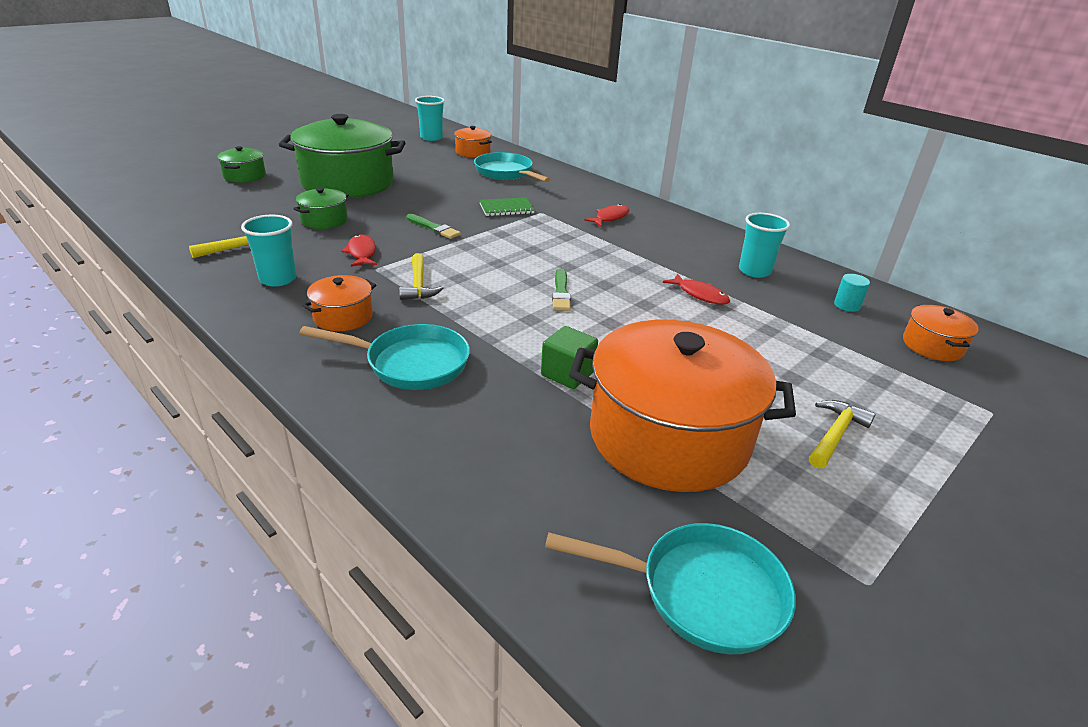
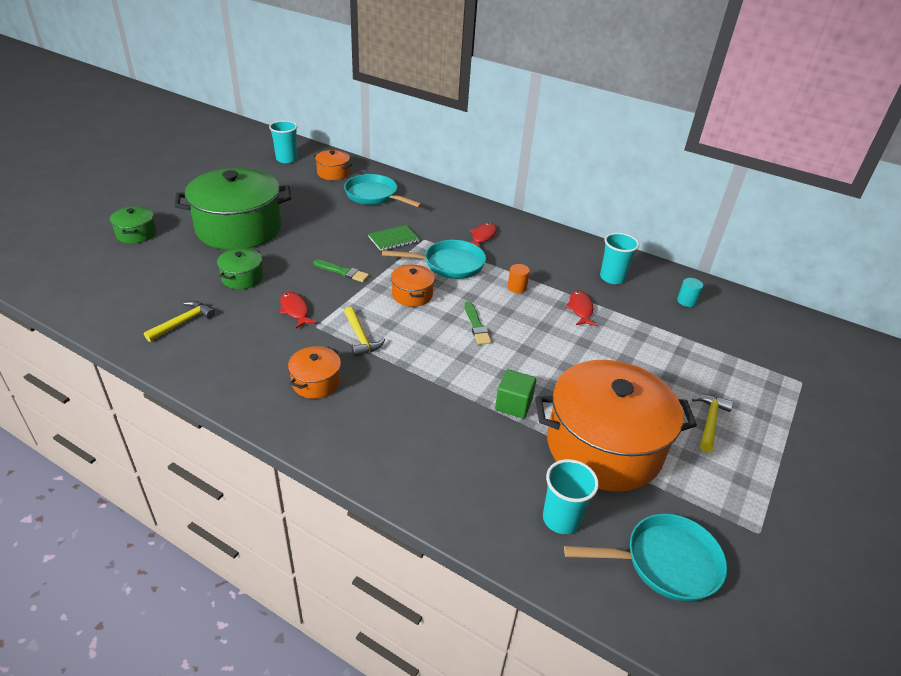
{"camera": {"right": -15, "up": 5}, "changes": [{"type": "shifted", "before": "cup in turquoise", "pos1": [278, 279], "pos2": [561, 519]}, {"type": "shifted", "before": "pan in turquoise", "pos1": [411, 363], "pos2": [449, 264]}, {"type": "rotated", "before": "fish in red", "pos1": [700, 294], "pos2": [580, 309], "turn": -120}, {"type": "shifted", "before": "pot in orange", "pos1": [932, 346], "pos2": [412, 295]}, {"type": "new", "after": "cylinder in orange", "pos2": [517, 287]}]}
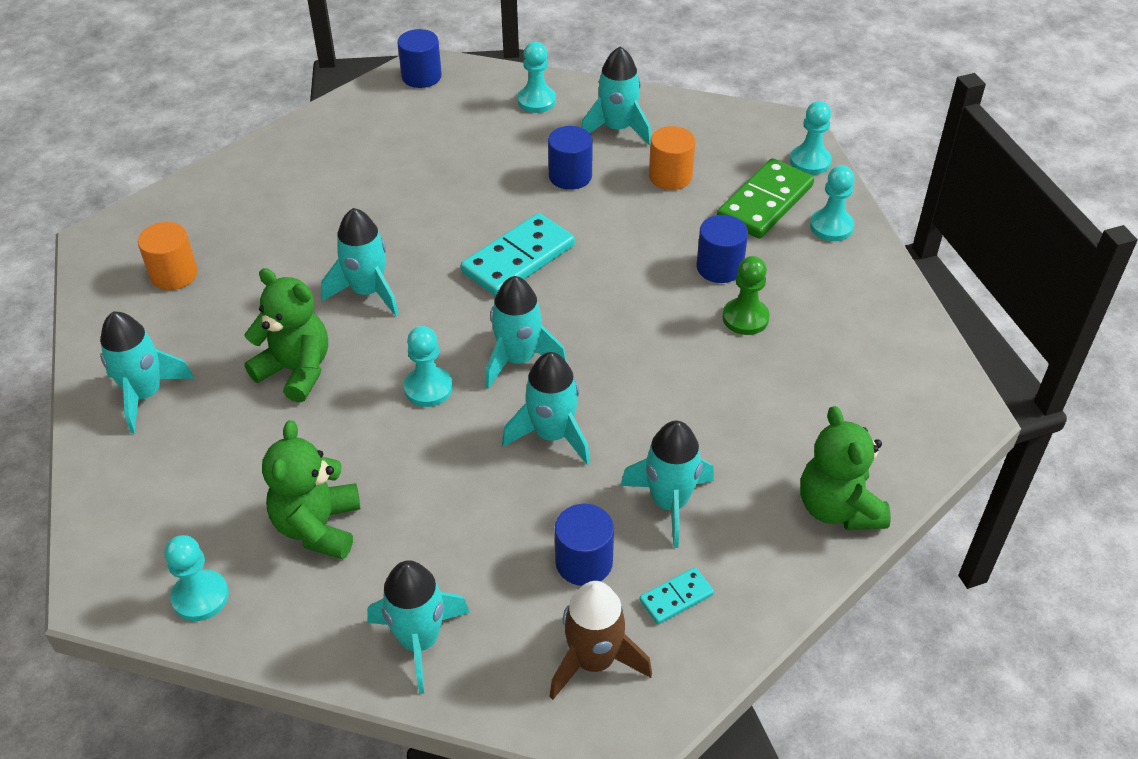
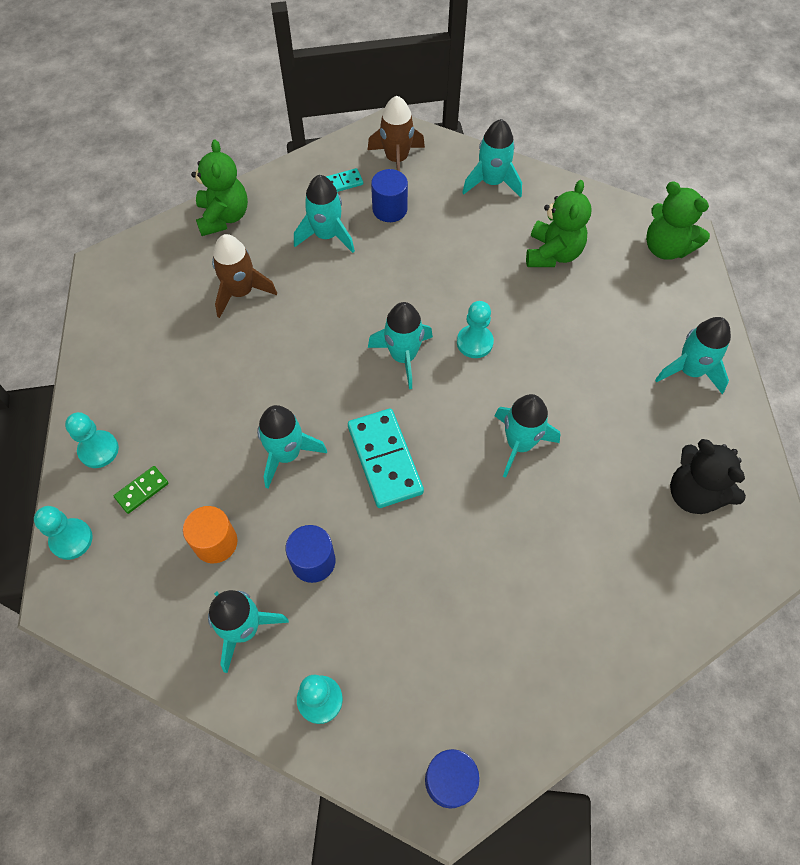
{"camera": {"right": -170, "up": 15}, "changes": [{"type": "swapped", "before": "cylinder in orange", "after": "teddy bear in black", "pos1": [174, 274], "pos2": [694, 493]}, {"type": "gone", "before": "pawn in turquoise", "pos1": [200, 597]}, {"type": "shifted", "before": "teddy bear in green", "pos1": [296, 370], "pos2": [666, 248]}, {"type": "rotated", "before": "domino in turquoise", "pos1": [518, 259], "pos2": [385, 459], "turn": -75}, {"type": "shifted", "before": "rocket in turquoise", "pos1": [552, 435], "pos2": [287, 454]}, {"type": "gone", "before": "cylinder in blue", "pos1": [719, 267]}, {"type": "scaled", "before": "domino in green", "pos1": [765, 202], "pos2": [142, 490], "scale": 0.5}, {"type": "gone", "before": "pawn in green", "pos1": [745, 318]}, {"type": "new", "after": "rocket in brown", "pos2": [241, 292]}]}
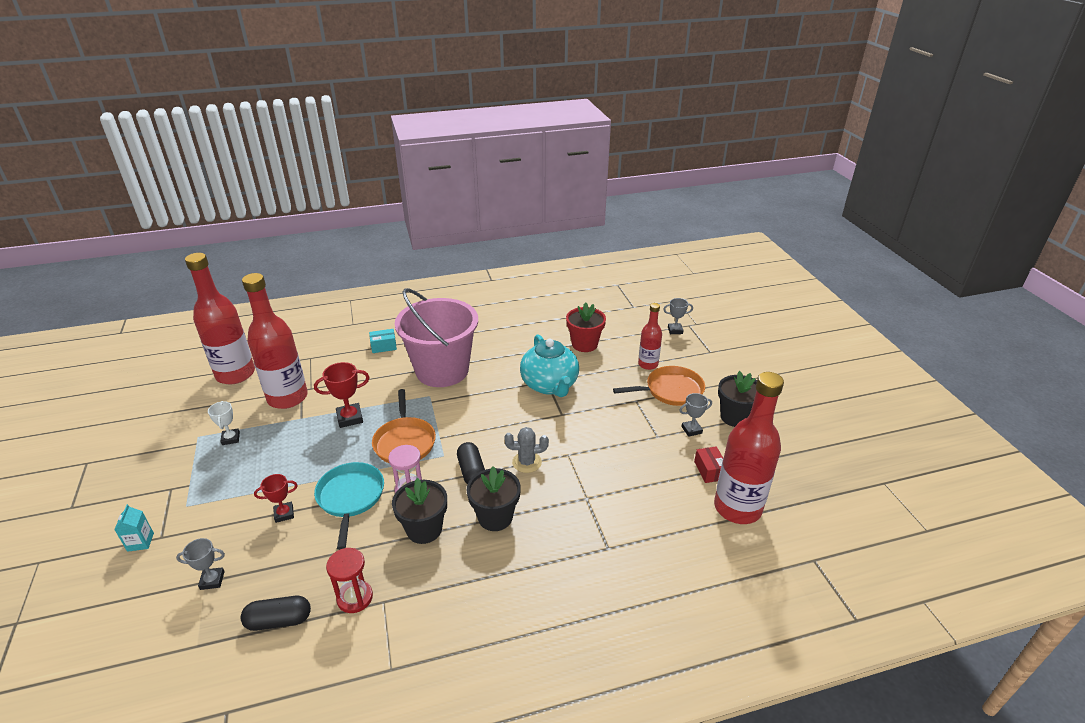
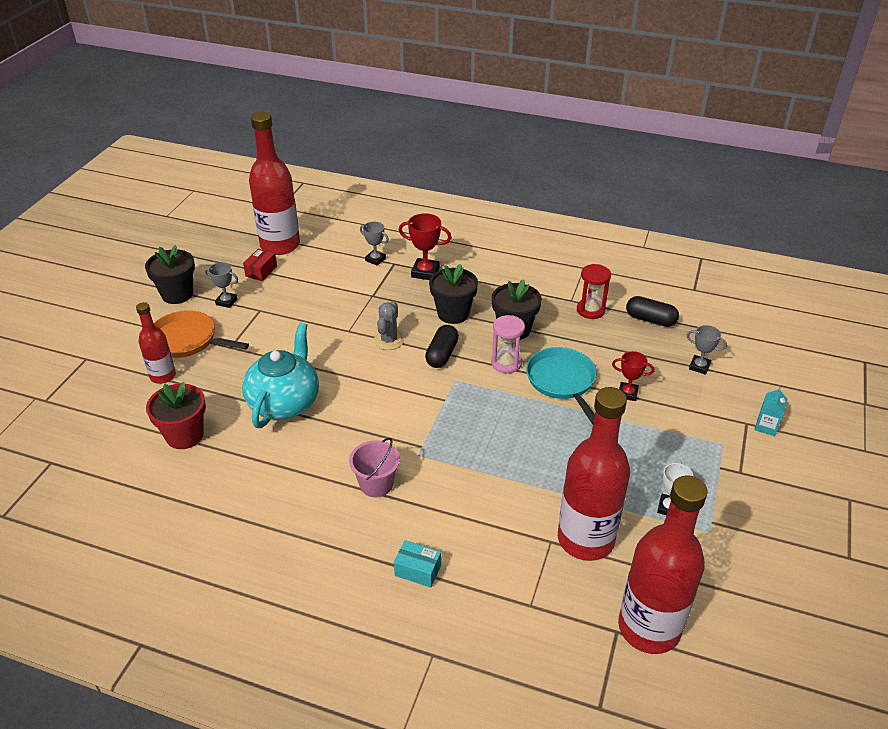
{"camera": {"right": -145, "up": 5}, "changes": [{"type": "shifted", "before": "trophy in red", "pos1": [350, 418], "pos2": [425, 272]}, {"type": "rotated", "before": "pan in turquoise", "pos1": [350, 497], "pos2": [562, 381], "turn": 135}, {"type": "gone", "before": "pan in orange", "pos1": [404, 442]}, {"type": "scaled", "before": "bucket in pink", "pos1": [442, 370], "pos2": [376, 484], "scale": 0.44}, {"type": "rotated", "before": "cactus in grey", "pos1": [527, 462], "pos2": [389, 340], "turn": 75}, {"type": "shifted", "before": "trophy in grey", "pos1": [675, 330], "pos2": [375, 259]}]}
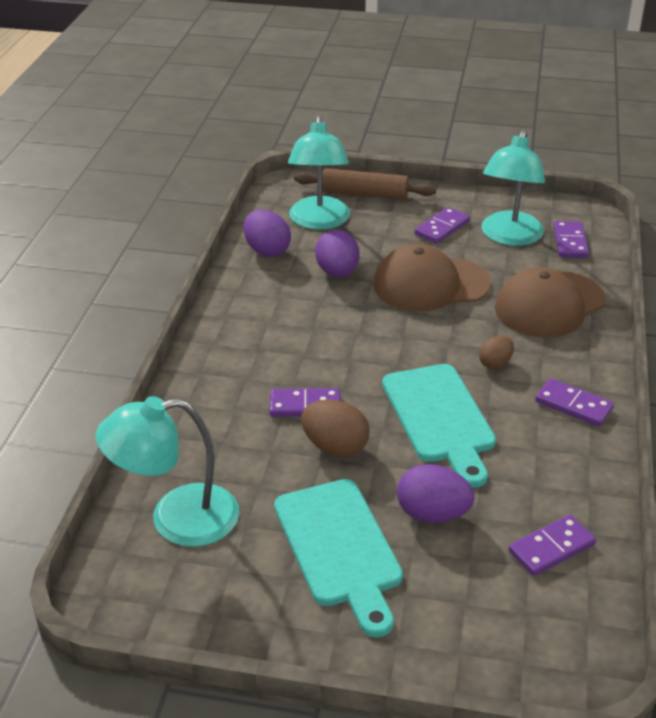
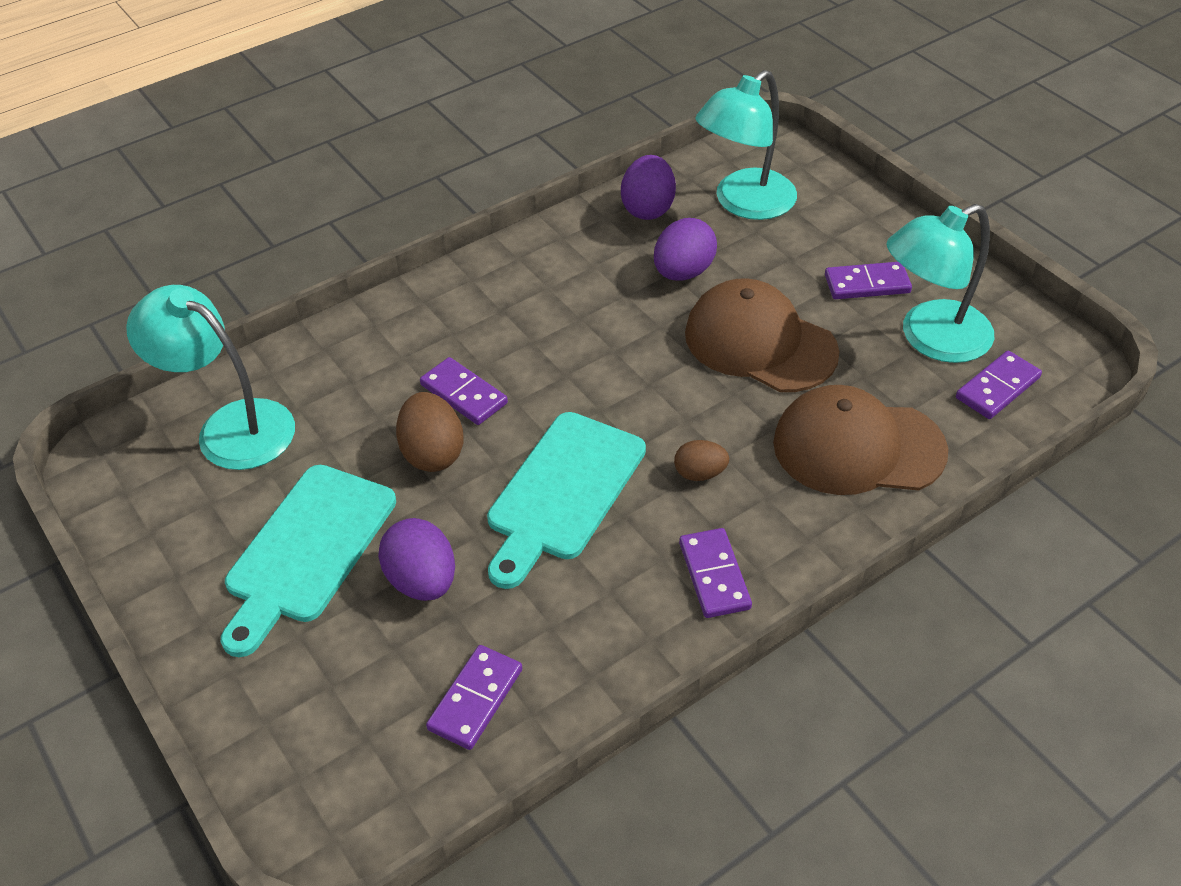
{"camera": {"right": 45, "up": 10}, "changes": [{"type": "gone", "before": "rolling pin in brown", "pos1": [364, 194]}, {"type": "rotated", "before": "domino in purple", "pos1": [551, 548], "pos2": [475, 699], "turn": -75}]}
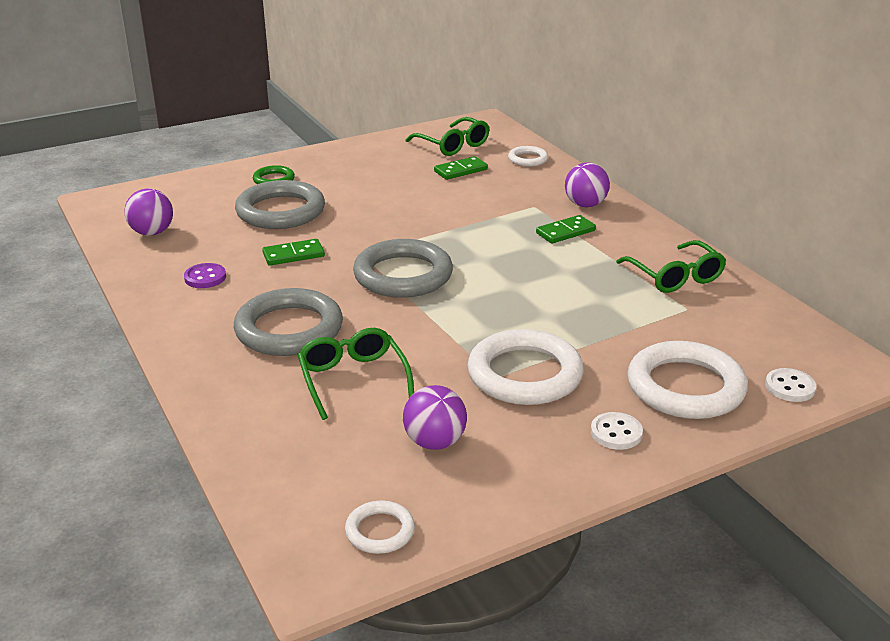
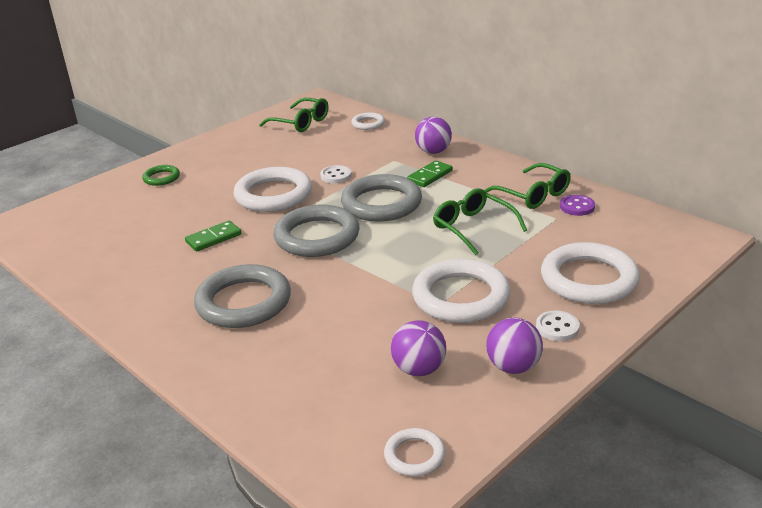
{"camera": {"right": -15, "up": 0}, "changes": [{"type": "shifted", "before": "ball in purple", "pos1": [152, 232], "pos2": [513, 367]}, {"type": "shifted", "before": "button in purple", "pos1": [205, 277], "pos2": [577, 207]}, {"type": "shifted", "before": "ring in grey", "pos1": [280, 211], "pos2": [381, 203]}, {"type": "shifted", "before": "glasses in green", "pos1": [353, 379], "pos2": [473, 228]}, {"type": "gone", "before": "domino in green", "pos1": [460, 170]}, {"type": "shifted", "before": "button in white", "pos1": [790, 387], "pos2": [336, 176]}, {"type": "new", "after": "ring in white", "pos2": [273, 195]}]}
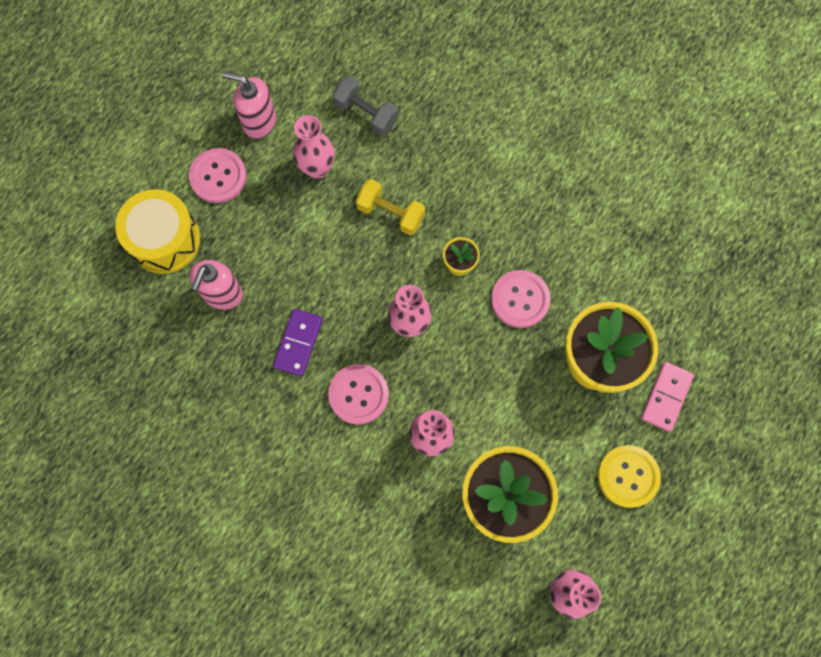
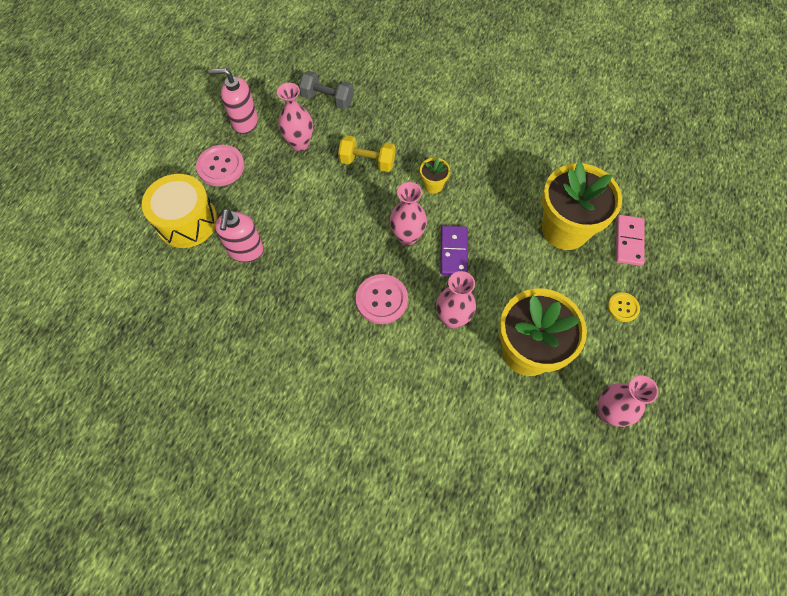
{"camera": {"right": -15, "up": -10}, "changes": [{"type": "shifted", "before": "domino in purple", "pos1": [298, 343], "pos2": [453, 252]}, {"type": "gone", "before": "button in pink", "pos1": [520, 299]}, {"type": "scaled", "before": "button in yellow", "pos1": [628, 476], "pos2": [623, 307], "scale": 0.59}]}
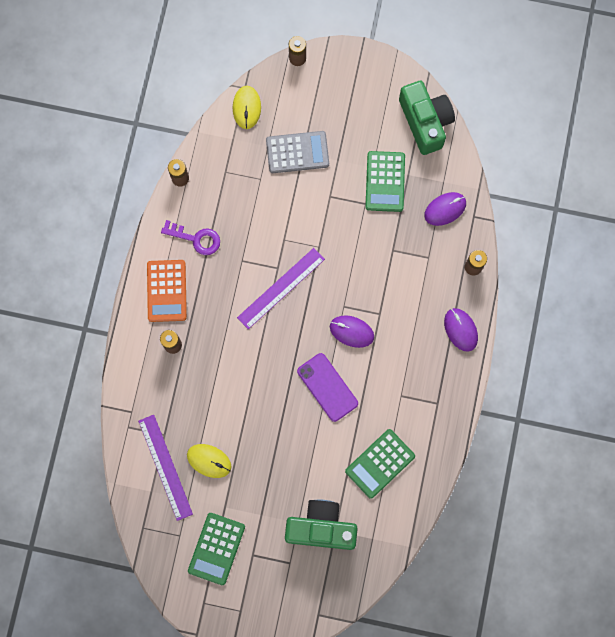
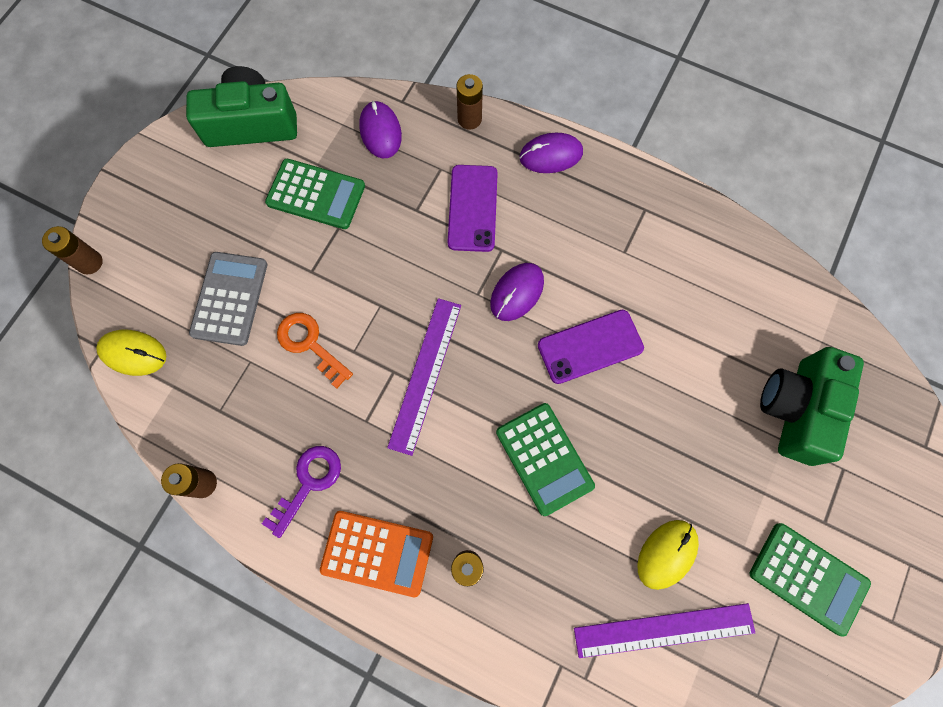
{"camera": {"right": -75, "up": -5}, "changes": [{"type": "rotated", "before": "ruler in purple", "pos1": [281, 288], "pos2": [425, 374], "turn": 45}, {"type": "shifted", "before": "calculator in green", "pos1": [380, 463], "pos2": [544, 458]}, {"type": "new", "after": "key in orange", "pos2": [310, 344]}, {"type": "new", "after": "phone in purple", "pos2": [473, 208]}]}
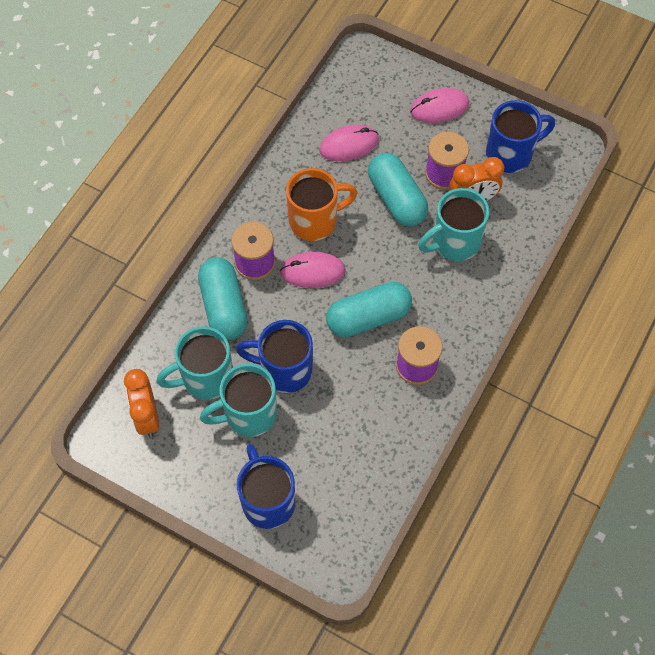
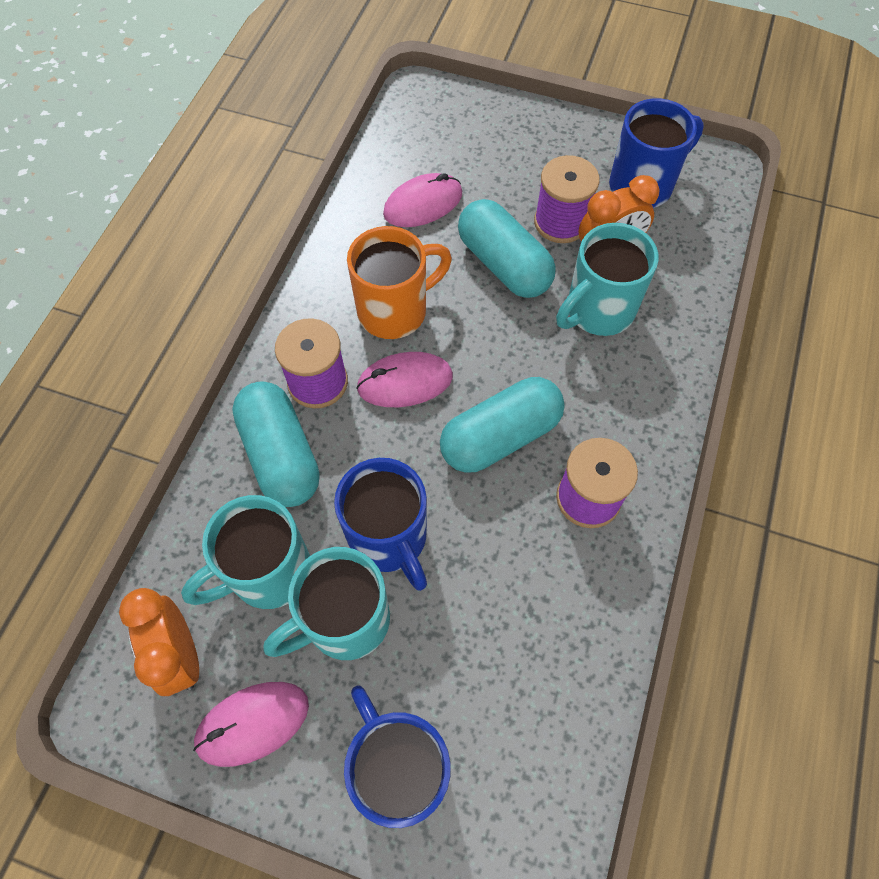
{"camera": {"right": -10, "up": 0}, "changes": [{"type": "rotated", "before": "mug in blue", "pos1": [284, 370], "pos2": [389, 538], "turn": -120}, {"type": "shifted", "before": "mouse in pink", "pos1": [439, 108], "pos2": [252, 723]}]}
